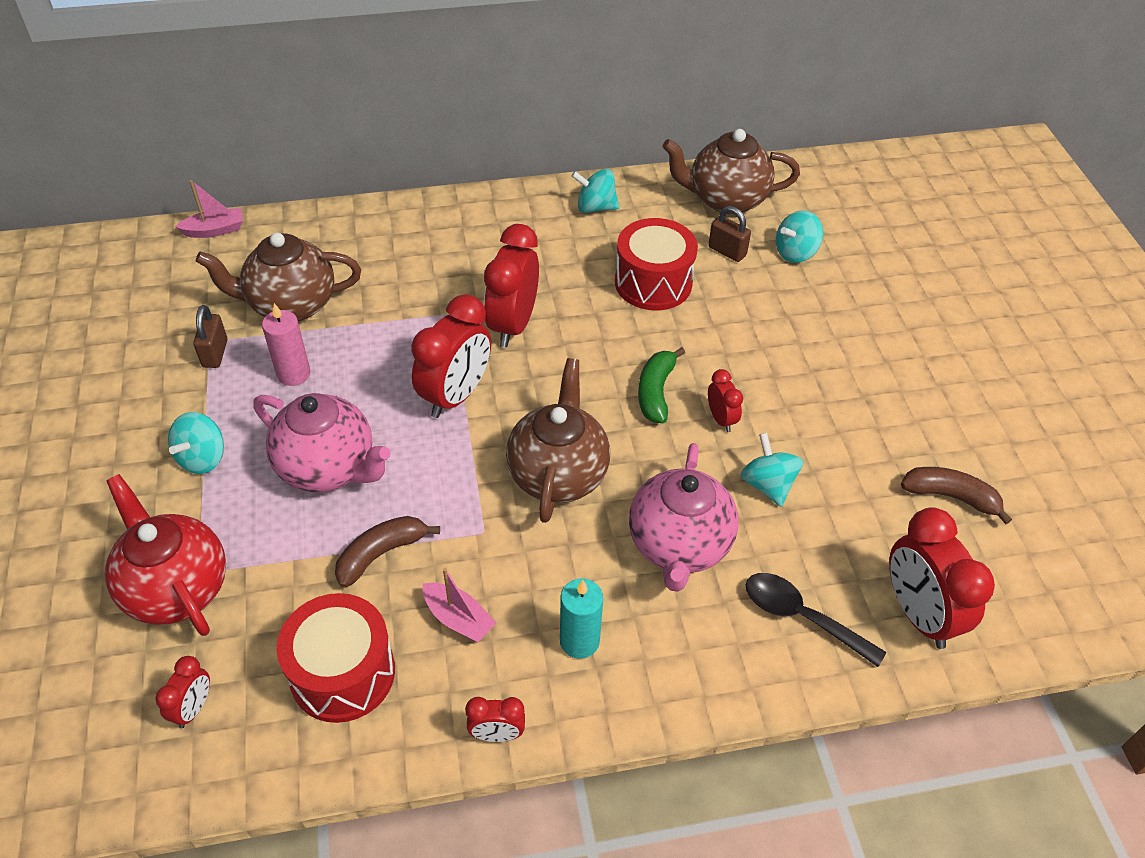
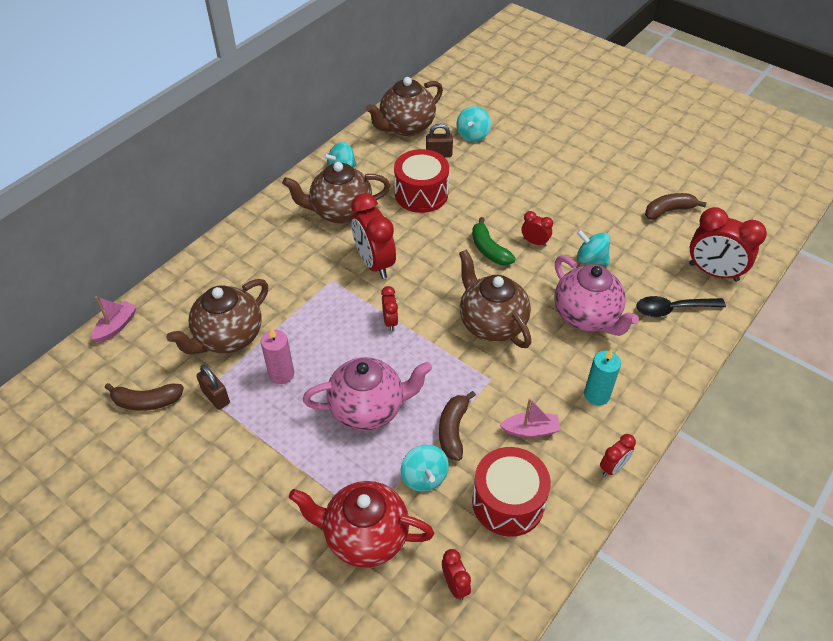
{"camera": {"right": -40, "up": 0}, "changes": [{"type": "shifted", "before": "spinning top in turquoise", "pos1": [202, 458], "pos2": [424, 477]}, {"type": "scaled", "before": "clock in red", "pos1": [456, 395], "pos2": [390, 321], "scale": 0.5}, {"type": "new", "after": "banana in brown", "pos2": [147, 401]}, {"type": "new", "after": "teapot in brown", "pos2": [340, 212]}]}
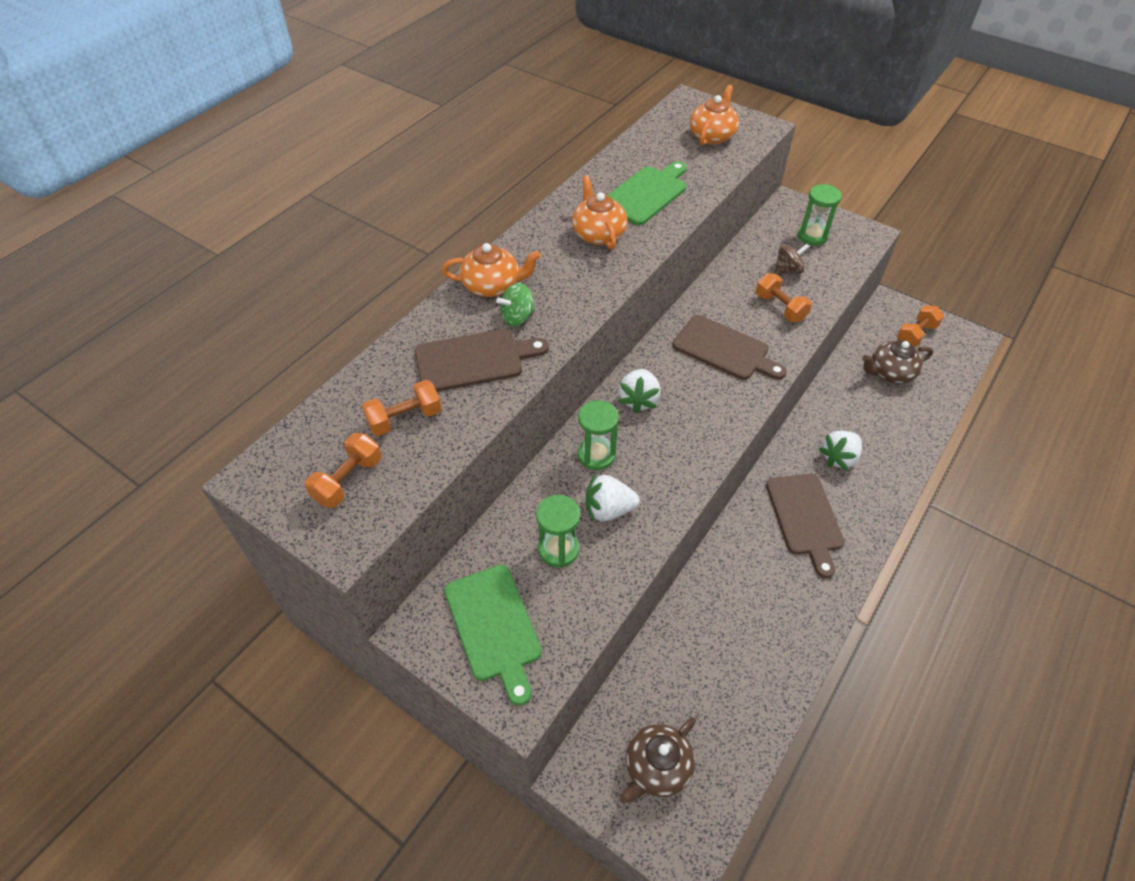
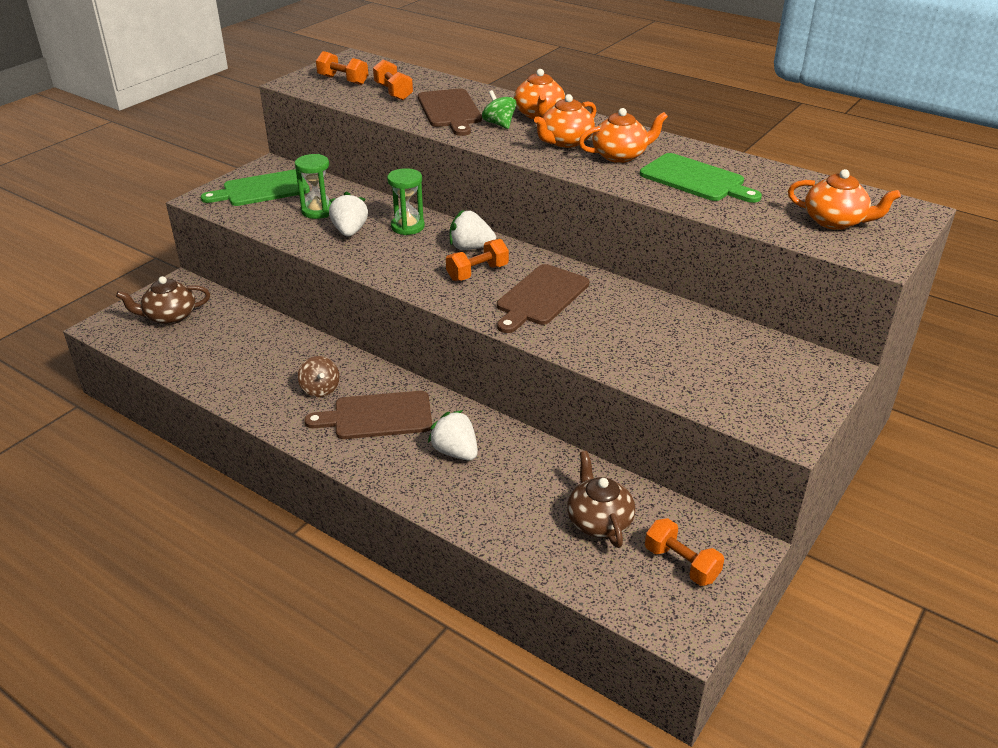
{"camera": {"right": 90, "up": -15}, "changes": [{"type": "rotated", "before": "teapot in brown", "pos1": [657, 767], "pos2": [169, 316], "turn": -60}, {"type": "shifted", "before": "dumbbell in orange", "pos1": [780, 307], "pos2": [477, 273]}, {"type": "shifted", "before": "spinning top in brown", "pos1": [788, 270], "pos2": [320, 389]}, {"type": "gone", "before": "hourglass in green", "pos1": [812, 236]}, {"type": "new", "after": "teapot in orange", "pos2": [565, 142]}]}
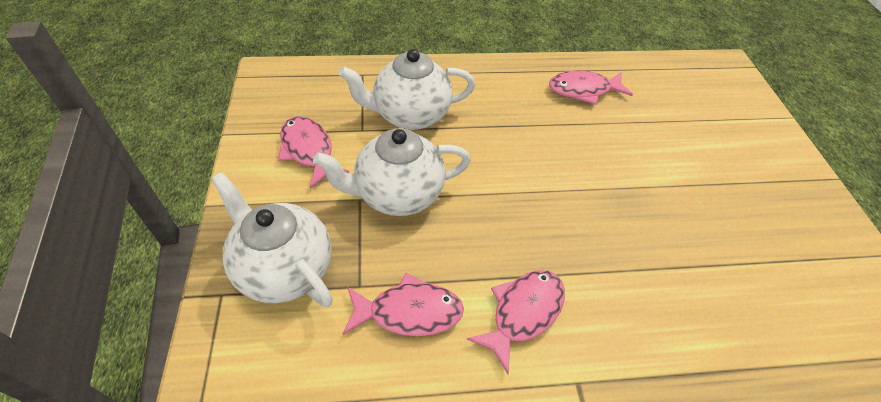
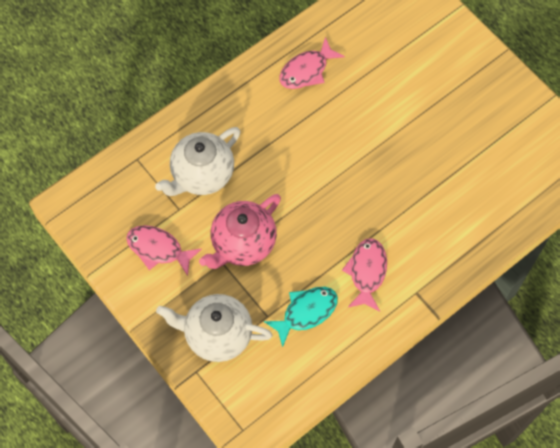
{"camera": {"right": -30, "up": 15}, "changes": [{"type": "repainted", "before": "teapot in white", "after": "teapot in pink", "pos1": [397, 194], "pos2": [242, 244]}, {"type": "repainted", "before": "fish in pink", "after": "fish in turquoise", "pos1": [409, 312], "pos2": [306, 312]}]}
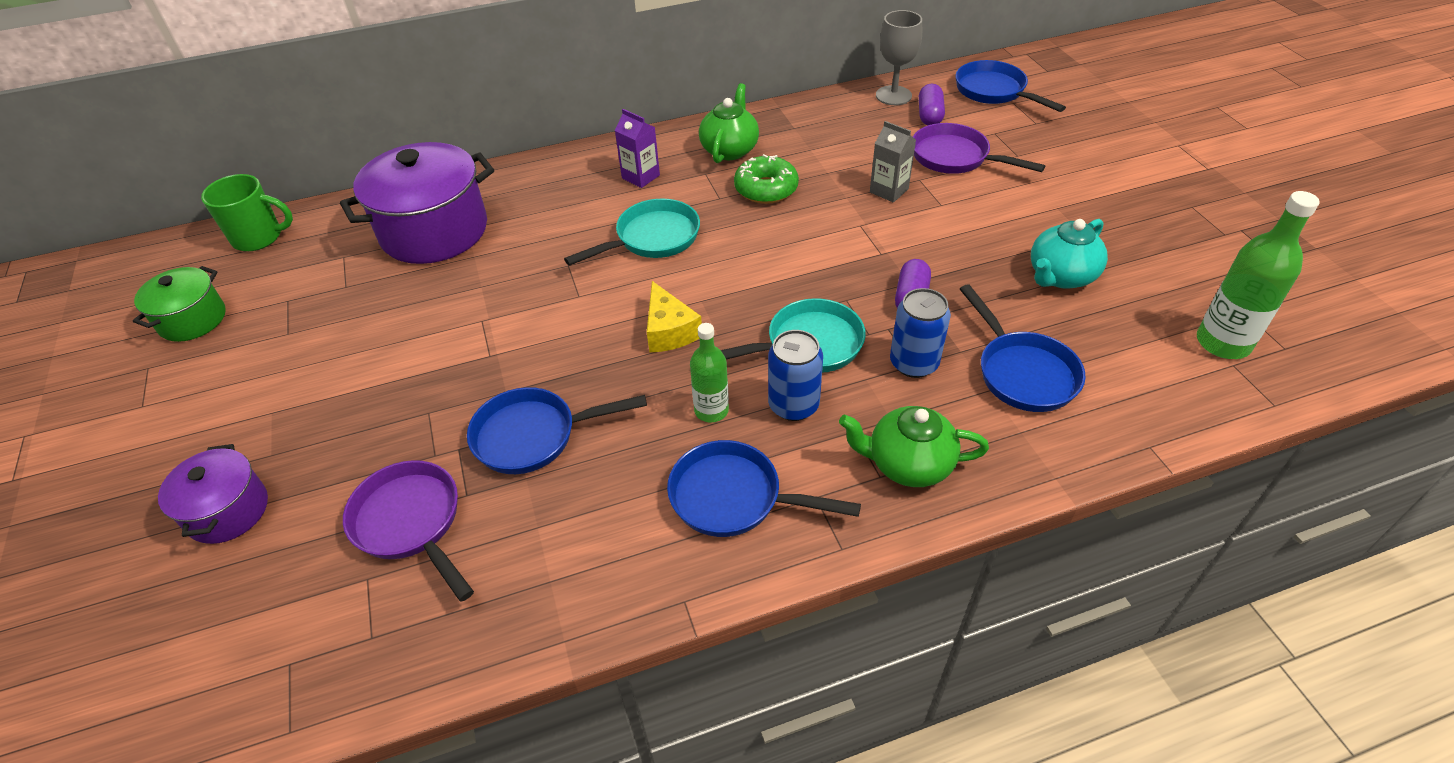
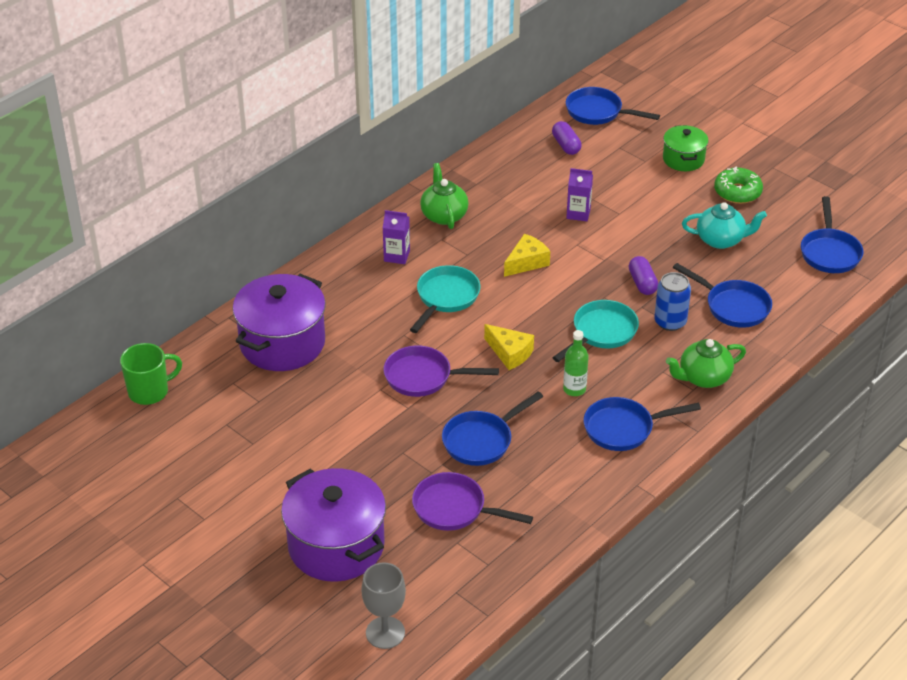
{"camera": {"right": -30, "up": -5}, "changes": [{"type": "shifted", "before": "pot in green", "pos1": [192, 320], "pos2": [683, 159]}, {"type": "scaled", "before": "pot in purple", "pos1": [228, 511], "pos2": [336, 546], "scale": 1.81}, {"type": "shifted", "before": "donut in green", "pos1": [766, 189], "pos2": [737, 192]}, {"type": "gone", "before": "can in blue", "pos1": [793, 405]}, {"type": "repainted", "before": "carton in grey", "after": "carton in purple", "pos1": [889, 190], "pos2": [578, 213]}, {"type": "shifted", "before": "goblet in grey", "pos1": [893, 95], "pos2": [385, 632]}, {"type": "shifted", "before": "pan in purple", "pos1": [955, 157], "pos2": [423, 377]}, {"type": "rotated", "before": "teapot in turquoise", "pos1": [1060, 276], "pos2": [721, 240], "turn": -105}, {"type": "swapped", "before": "bottle in green", "after": "pan in blue", "pos1": [1223, 343], "pos2": [829, 252]}, {"type": "new", "after": "cheese in yellow", "pos2": [527, 262]}]}
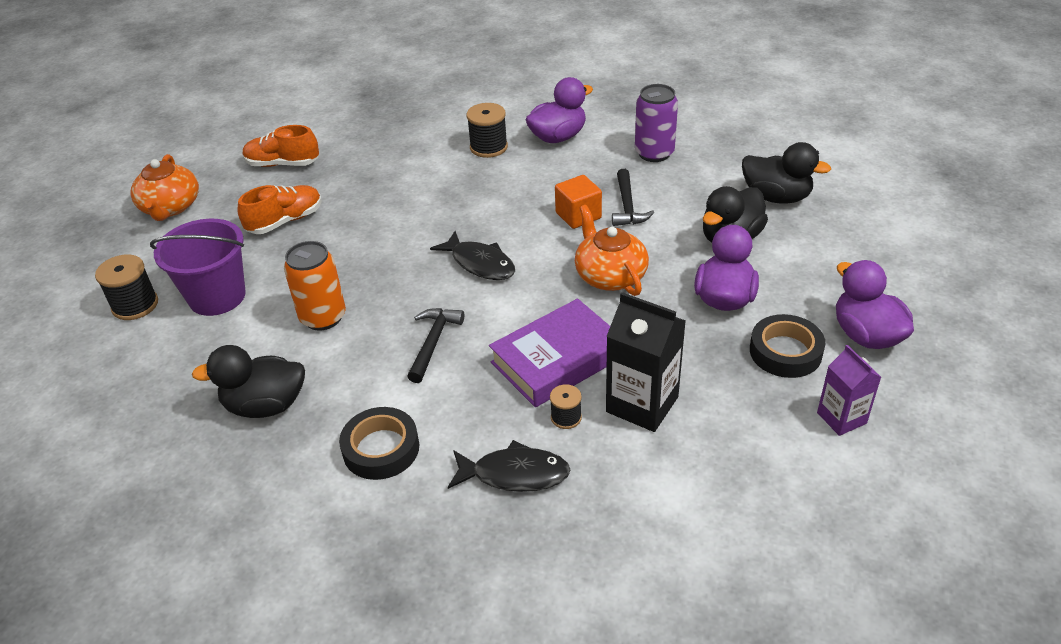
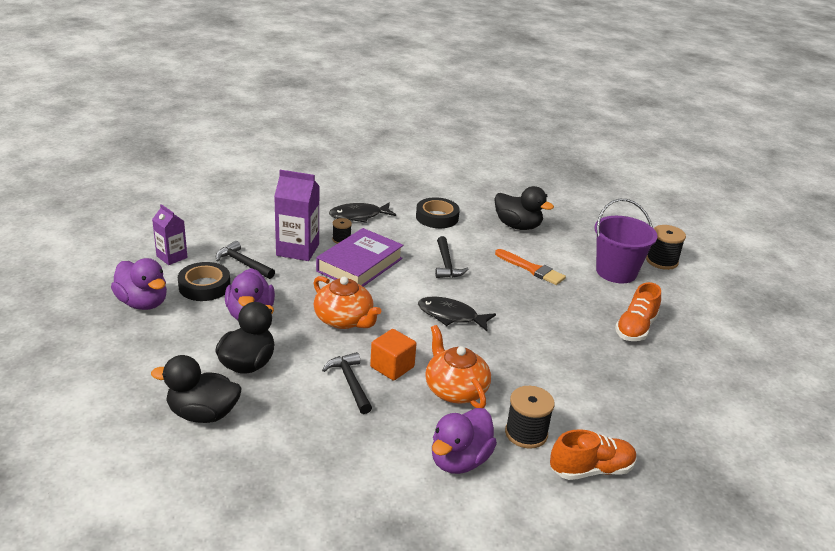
{"camera": {"right": 155, "up": -10}, "changes": [{"type": "shifted", "before": "teapot in orange", "pos1": [170, 207], "pos2": [455, 390]}, {"type": "rotated", "before": "duck in black", "pos1": [265, 405], "pos2": [517, 226], "turn": 60}, {"type": "shifted", "before": "shoe in orange", "pos1": [282, 164], "pos2": [591, 470]}, {"type": "swapped", "before": "can in orange", "after": "brush in orange", "pos1": [323, 317], "pos2": [531, 269]}, {"type": "repainted", "before": "carton in black", "after": "carton in purple", "pos1": [642, 404], "pos2": [297, 250]}, {"type": "gone", "before": "can in purple", "pos1": [654, 153]}, {"type": "new", "after": "hammer in black", "pos2": [243, 263]}]}
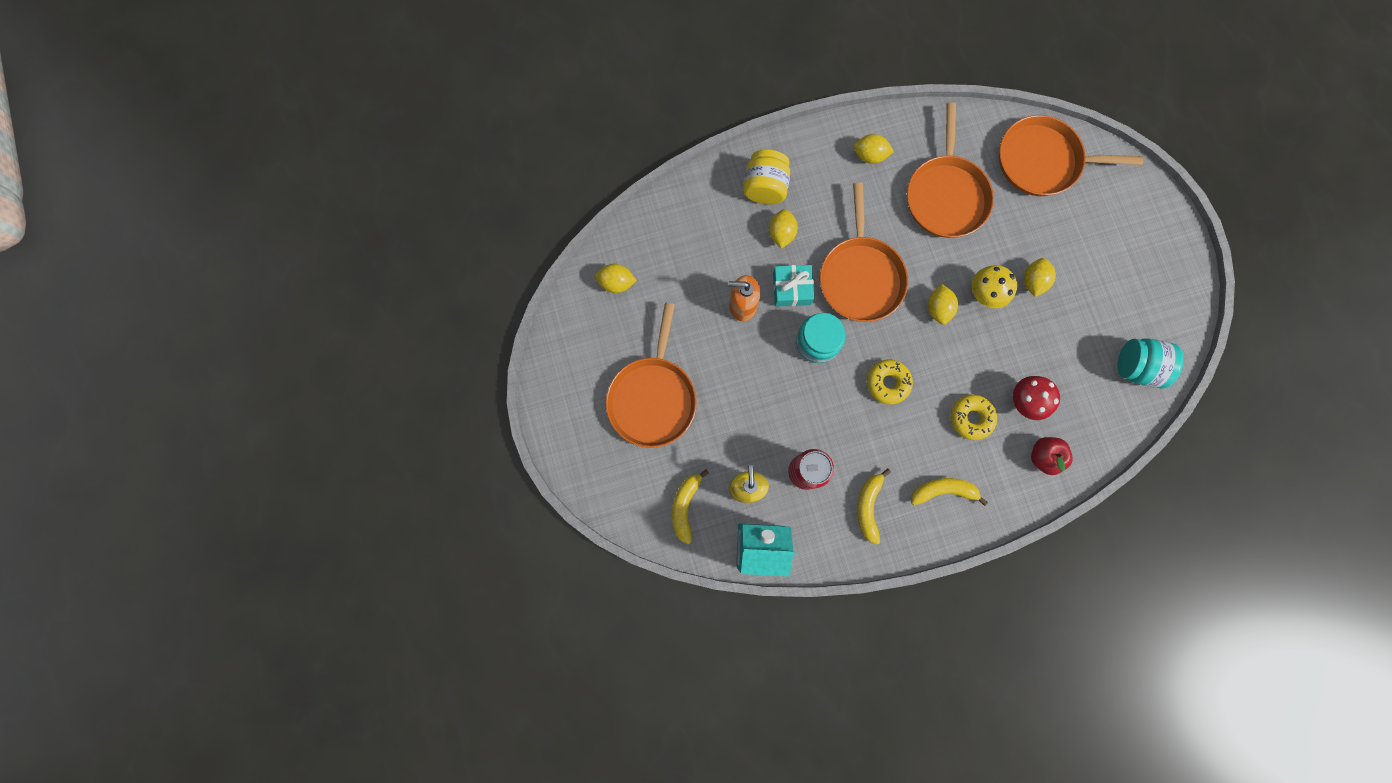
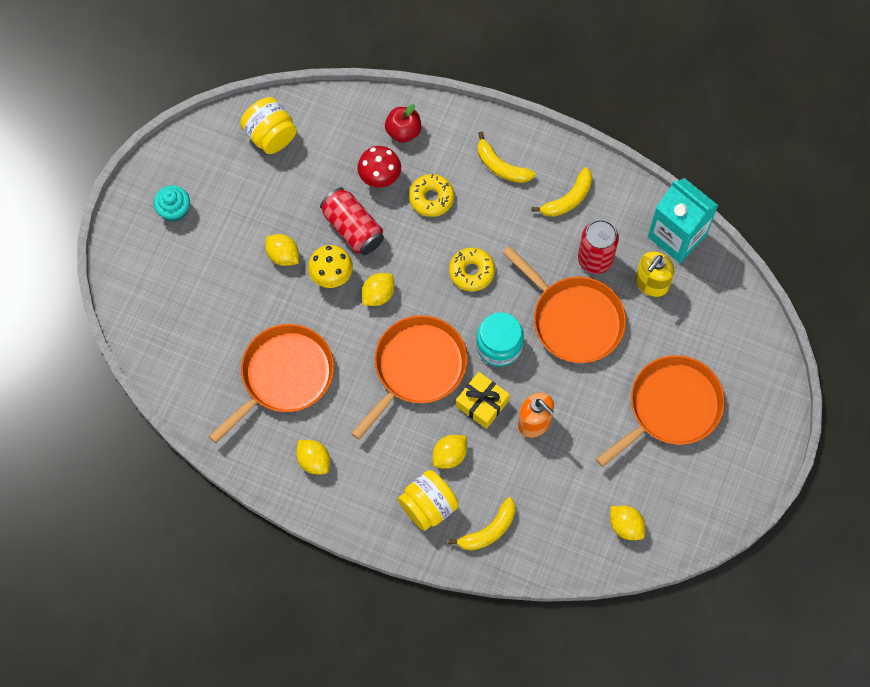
{"camera": {"right": -140, "up": -10}, "changes": [{"type": "shifted", "before": "banana in yellow", "pos1": [685, 506], "pos2": [488, 530]}, {"type": "repainted", "before": "gift in turquoise", "after": "gift in yellow", "pos1": [791, 289], "pos2": [482, 403]}, {"type": "shifted", "before": "pan in orange", "pos1": [1042, 161], "pos2": [573, 319]}, {"type": "rotated", "before": "lemon in yellow", "pos1": [1032, 281], "pos2": [283, 255], "turn": 75}, {"type": "repainted", "before": "jar in turquoise", "after": "jar in yellow", "pos1": [1136, 367], "pos2": [270, 135]}, {"type": "new", "after": "cupcake in turquoise", "pos2": [174, 210]}, {"type": "new", "after": "can in red", "pos2": [353, 228]}]}
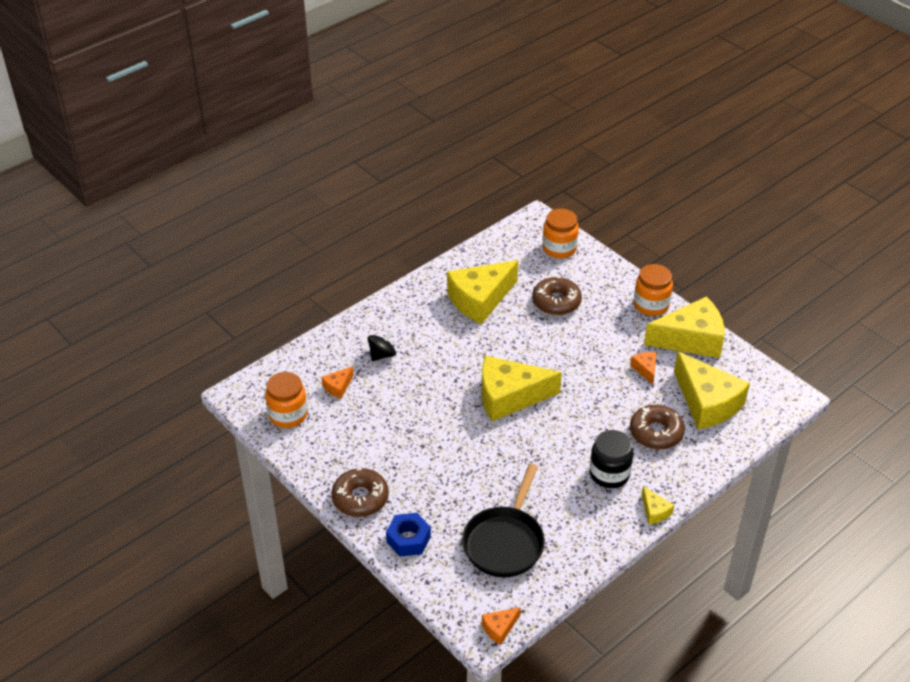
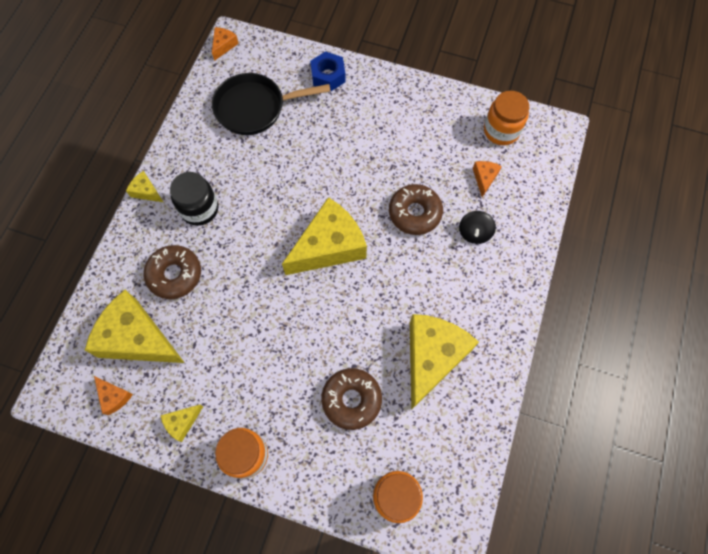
{"camera": {"right": 150, "up": 25}, "changes": [{"type": "shifted", "before": "donut in brown", "pos1": [360, 498], "pos2": [415, 213]}, {"type": "rotated", "before": "pan in black", "pos1": [505, 542], "pos2": [255, 108], "turn": -90}, {"type": "shifted", "before": "cheese in orange", "pos1": [645, 369], "pos2": [114, 396]}, {"type": "scaled", "before": "cheese in yellow", "pos1": [691, 339], "pos2": [182, 422], "scale": 0.43}]}
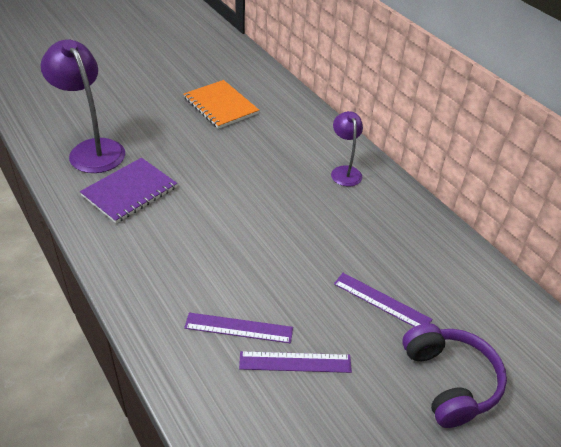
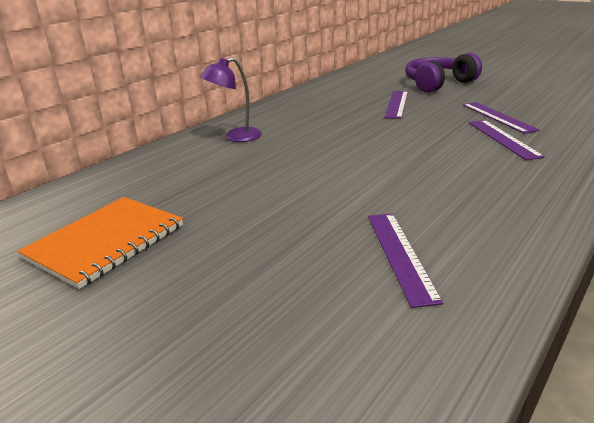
{"camera": {"right": -105, "up": -15}, "changes": [{"type": "gone", "before": "lamp in purple", "pos1": [92, 149]}, {"type": "swapped", "before": "notebook in purple", "after": "ruler in purple", "pos1": [129, 191], "pos2": [400, 255]}]}
